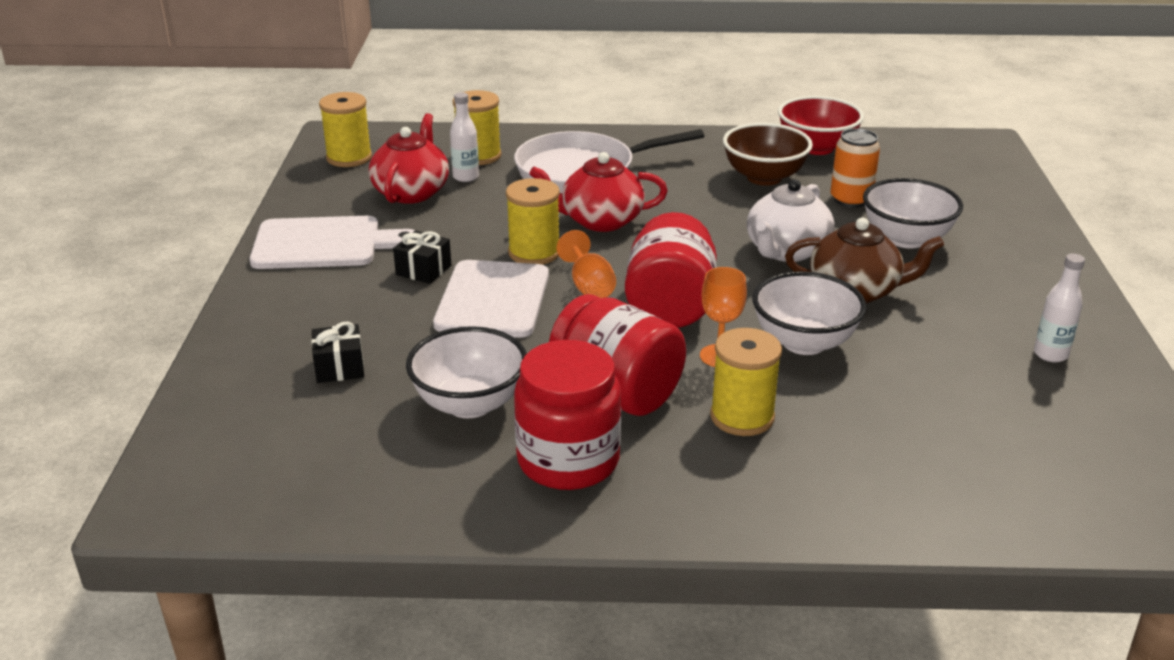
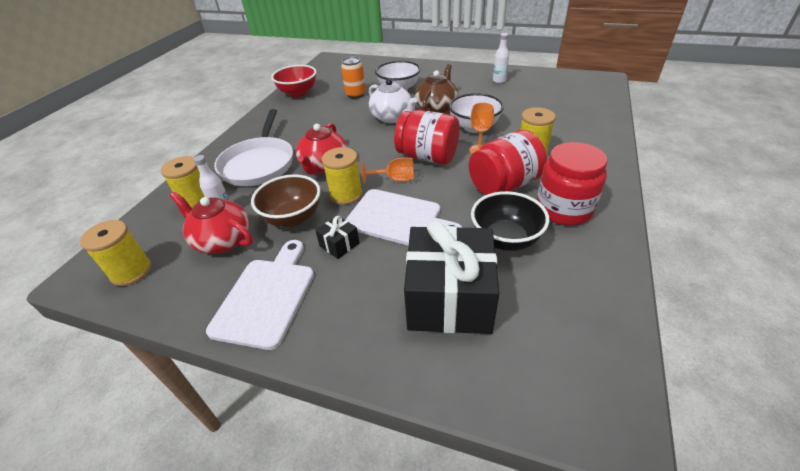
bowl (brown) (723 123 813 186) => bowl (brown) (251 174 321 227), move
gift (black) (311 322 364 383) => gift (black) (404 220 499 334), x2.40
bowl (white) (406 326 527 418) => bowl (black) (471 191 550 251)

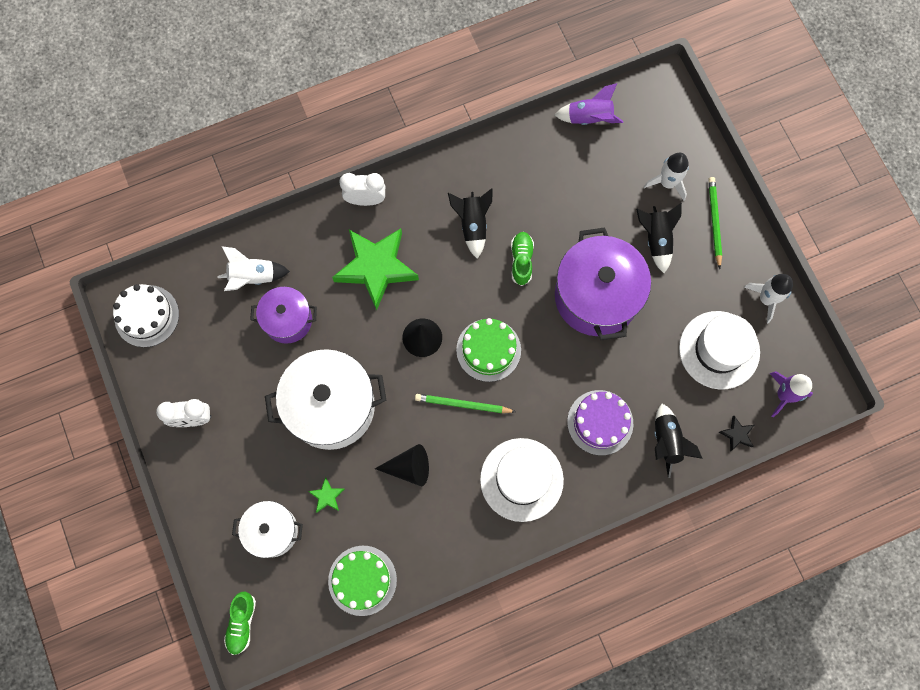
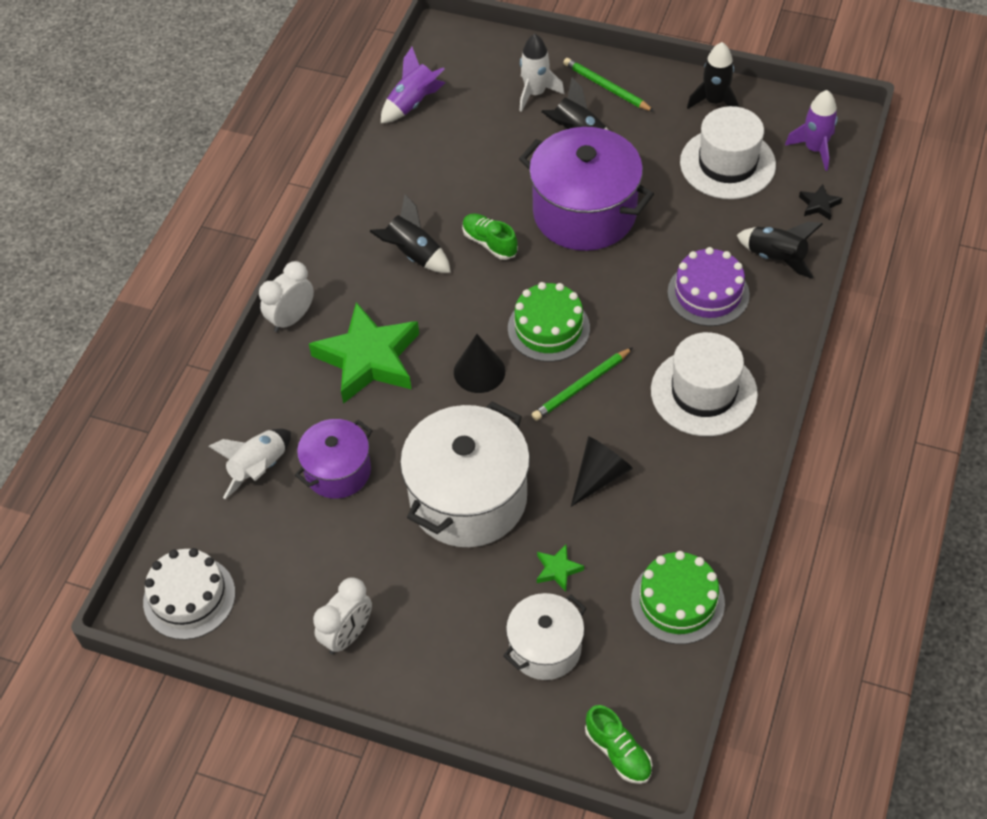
rocket (white) (744 274 793 323) => rocket (black) (687 42 738 109)

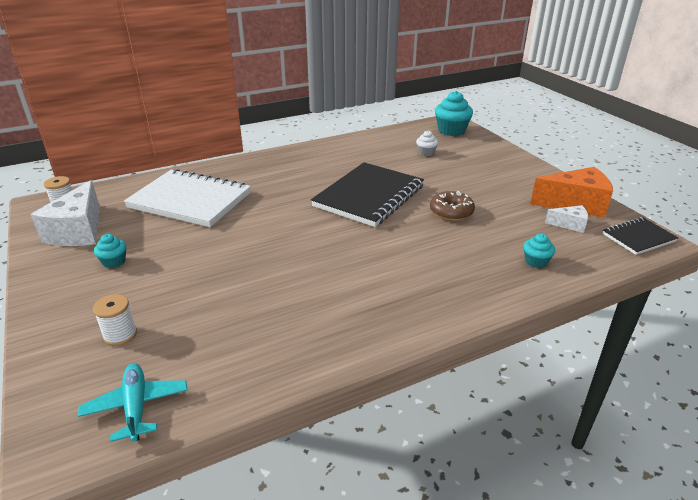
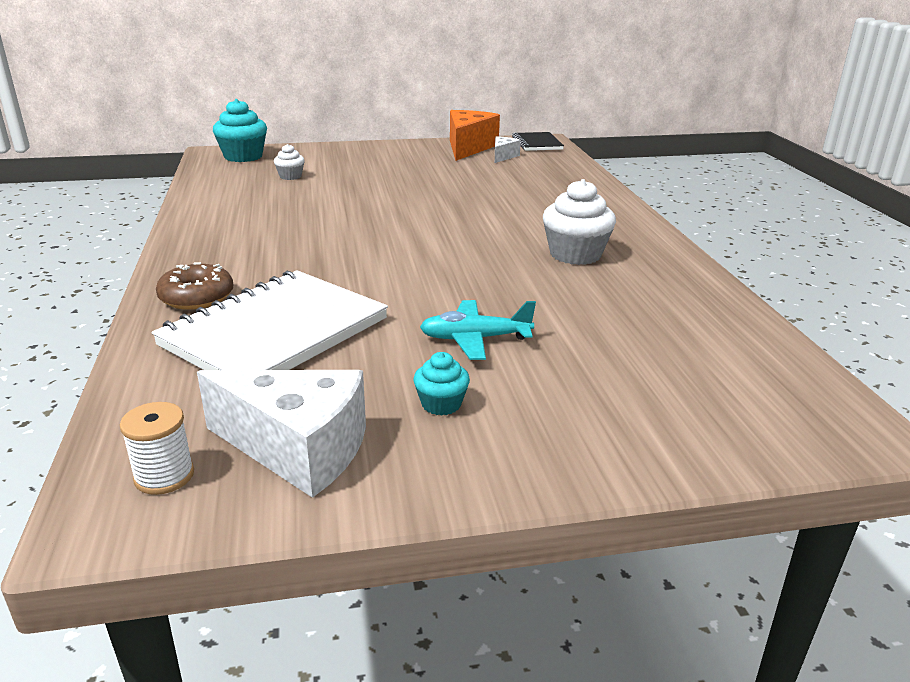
notebook (black) (311 162 424 227) => nothing
donut (brown) (430 191 475 221) => donut (brown) (156 262 233 310), move
cupcake (turquoise) (523 234 555 268) => nothing
spool (white) (93 294 137 346) => nothing
plane (turquoise) (78 363 188 442) => plane (turquoise) (420 300 536 360), move
nothing => cupcake (white) (543 179 616 265)

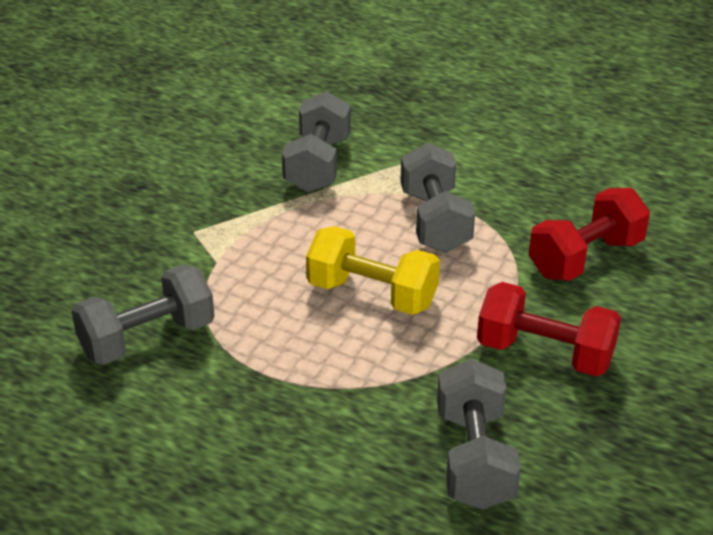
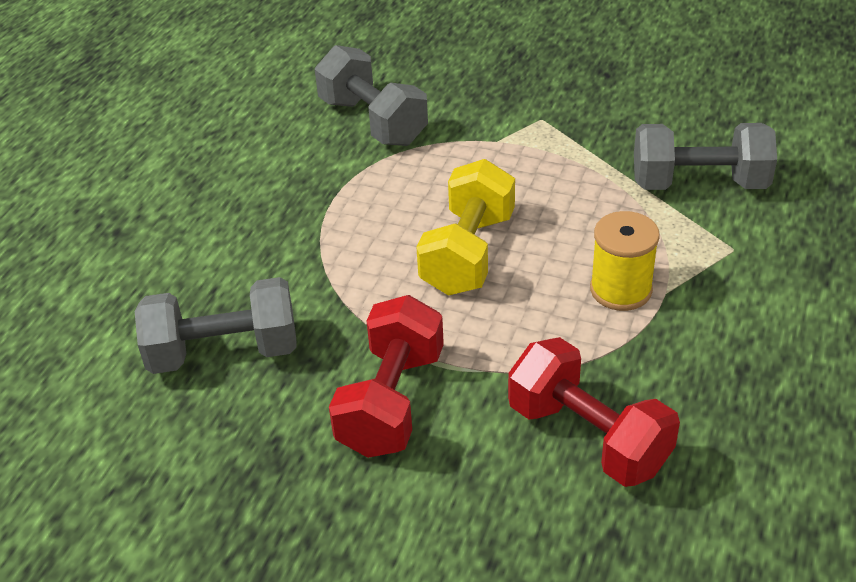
dumbbell (grey) (400 143 475 253) => spool (yellow) (590 211 660 311)

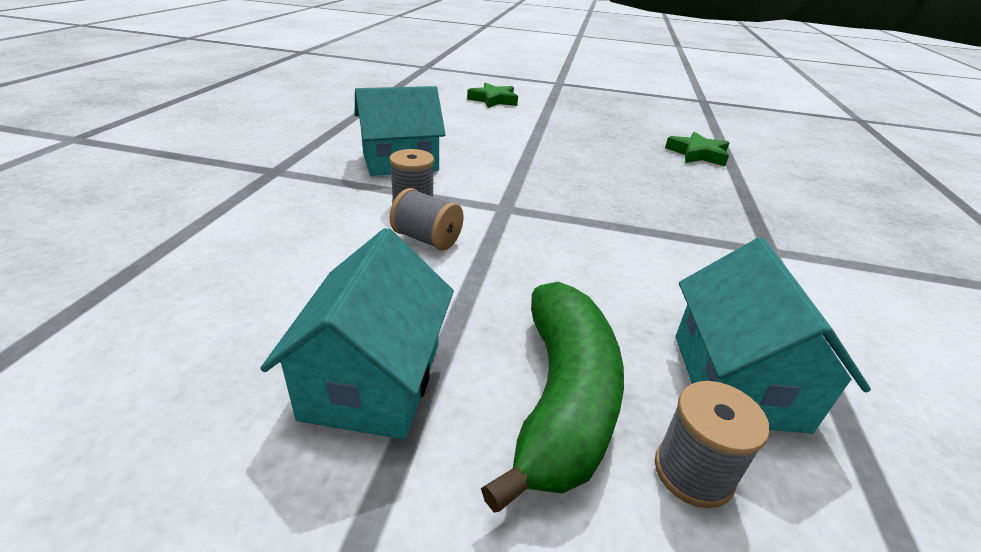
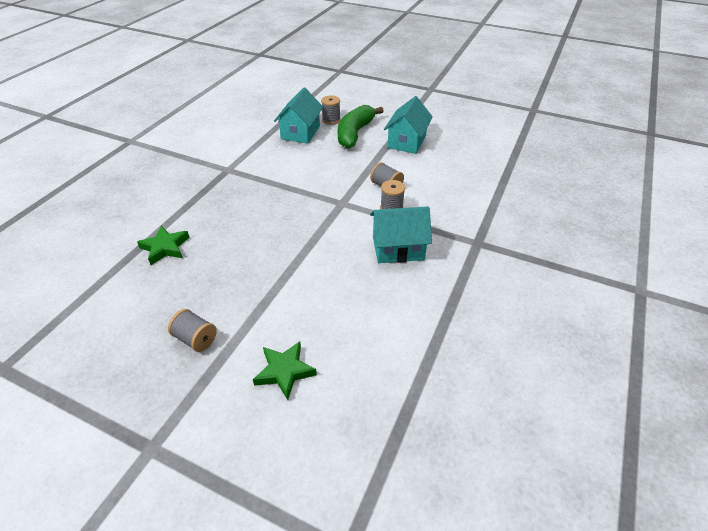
nothing => spool (grey) (168 309 217 352)

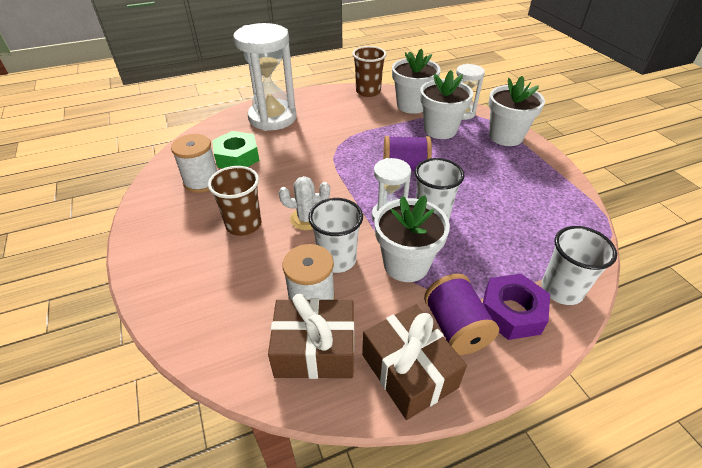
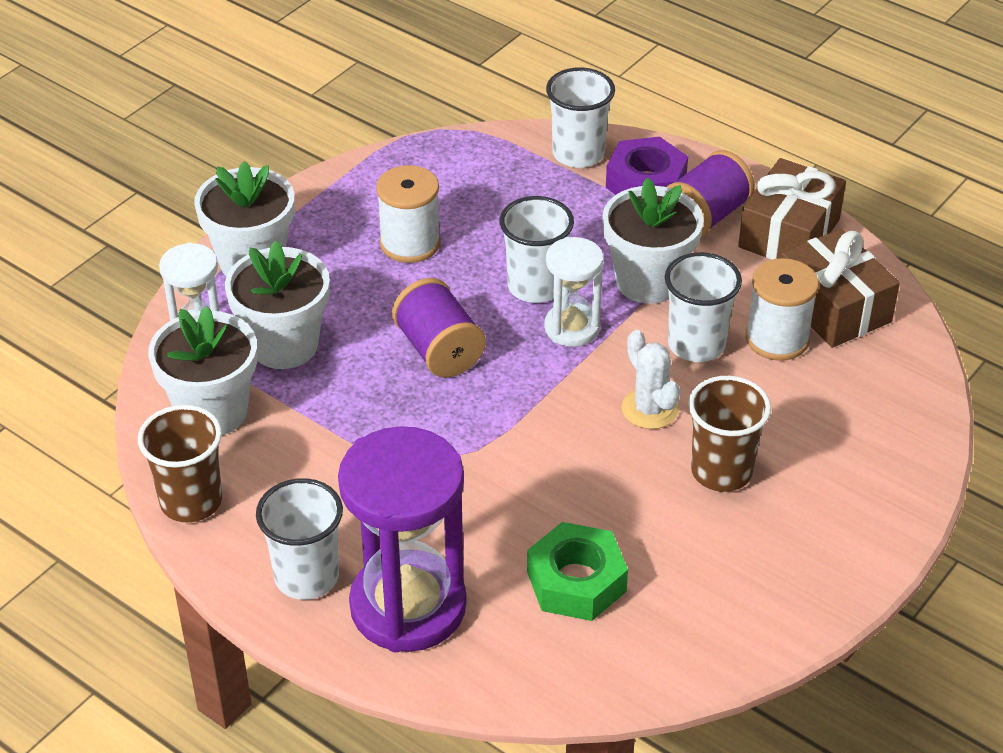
hourglass (white) (233 23 297 131) => hourglass (purple) (338 426 467 652)
spool (white) (171 134 217 193) => spool (white) (376 165 441 263), move
nothing => cup (white) (256 478 343 600)

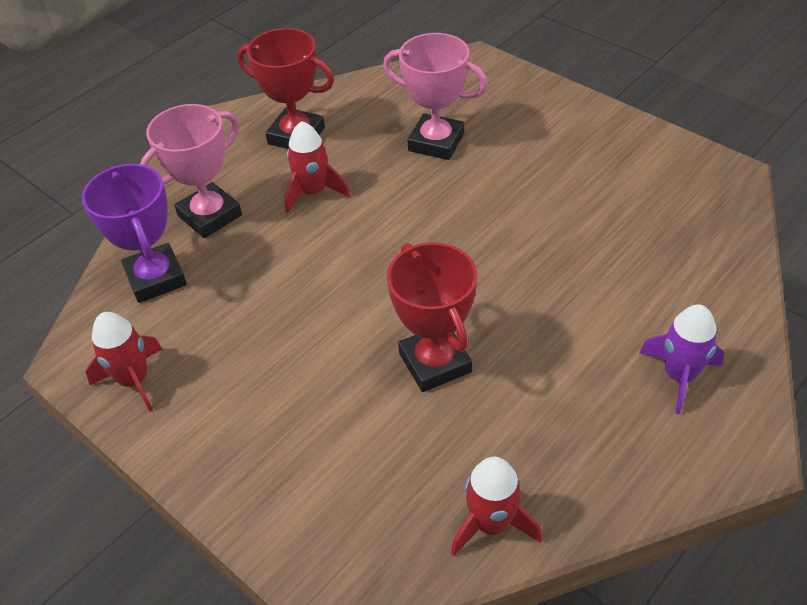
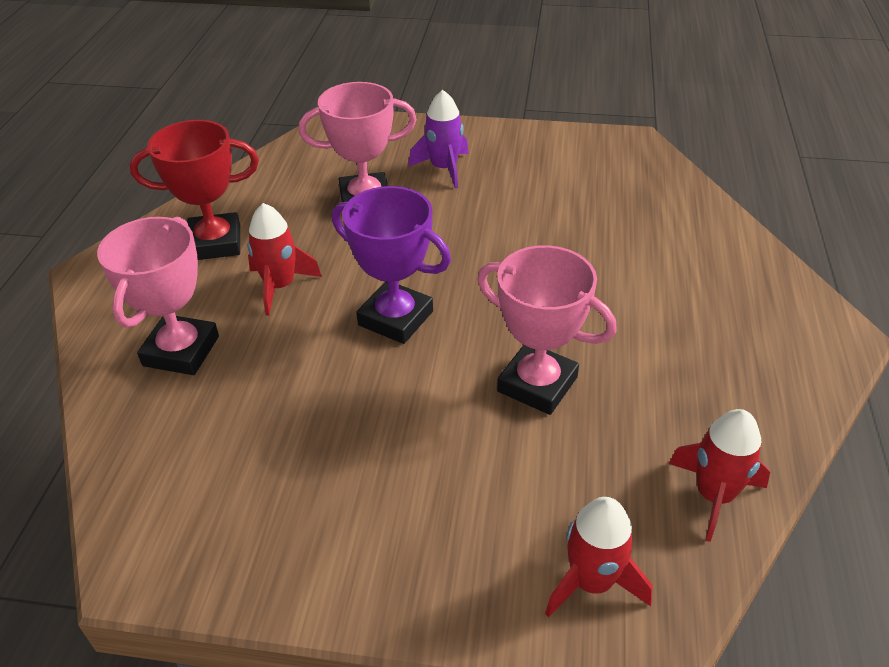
trophy (purple) (81 164 187 303) => trophy (purple) (332 186 451 344), move
trophy (red) (387 242 477 392) => trophy (pink) (477 245 617 415)
rocket (purple) (640 304 724 414) => rocket (purple) (408 90 469 189), move
rocket (red) (86 312 162 412) => rocket (red) (545 497 653 617), move

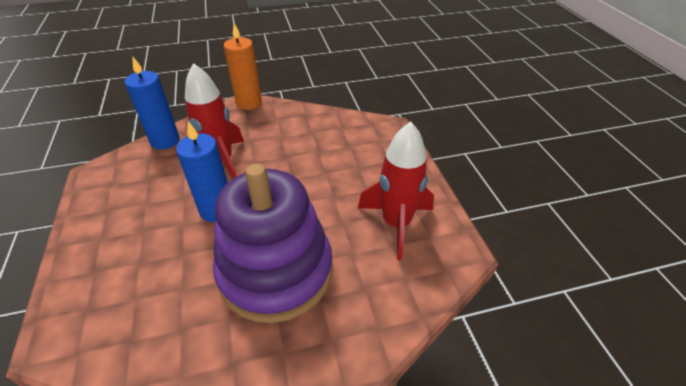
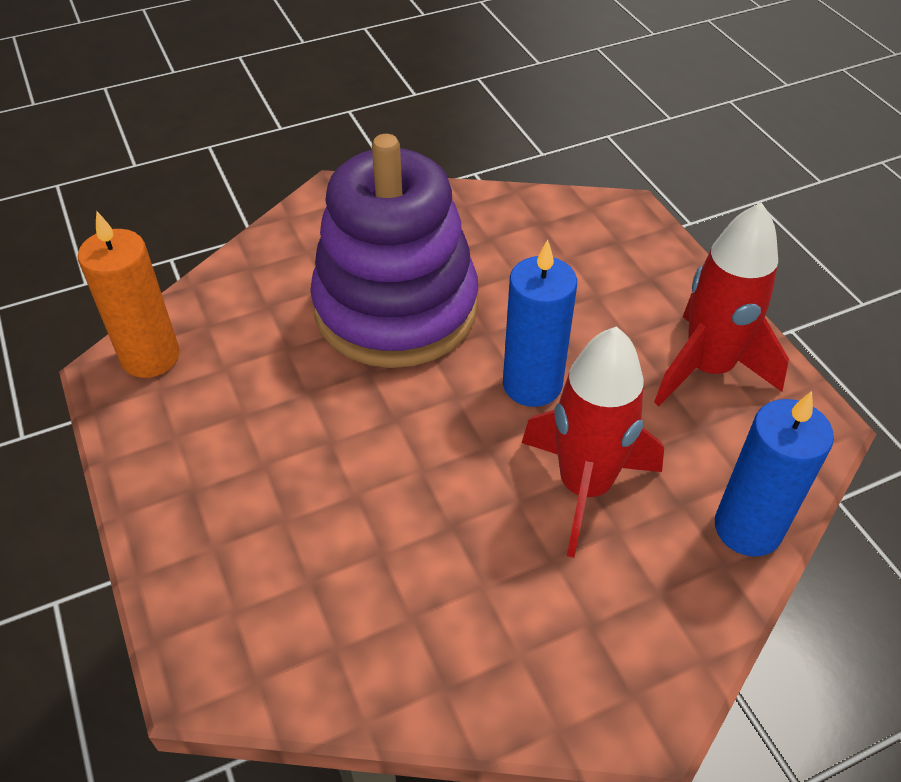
candle (orange) (224 23 262 110) => candle (orange) (78 211 180 378), move
rocket (red) (358 122 434 260) => rocket (red) (654 202 789 406), move

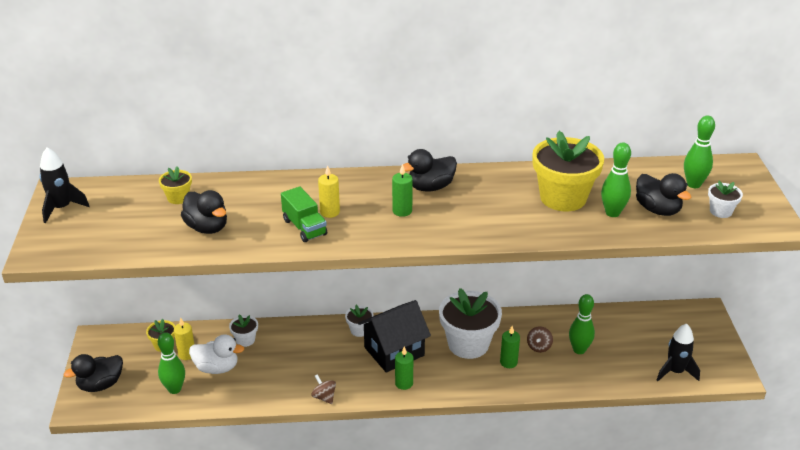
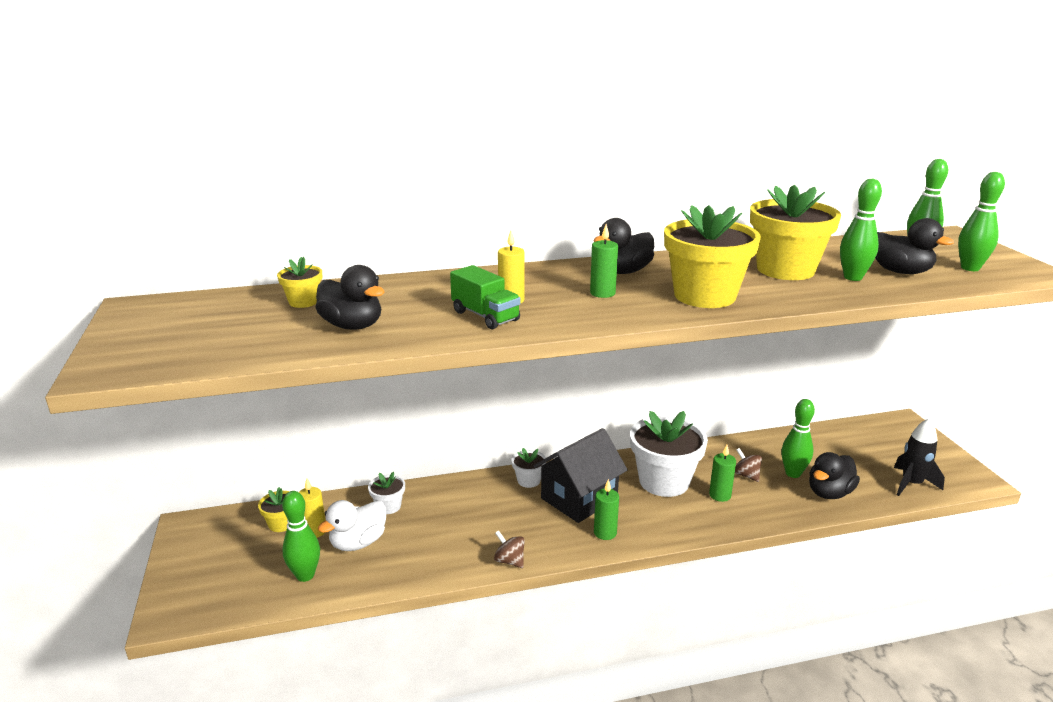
rocket (black) (39 147 90 223) => nothing
flower pot (white) (708 181 743 218) => bowling pin (green) (958 172 1005 271)
spinning top (brown) (527 326 553 353) => spinning top (brown) (735 448 762 482), 135 degrees clockwise
duck (white) (189 334 244 374) => duck (white) (318 500 386 551), 135 degrees clockwise
duck (black) (64 354 123 392) => duck (black) (809 452 860 499), move
nothing => flower pot (yellow) (664 205 761 308)

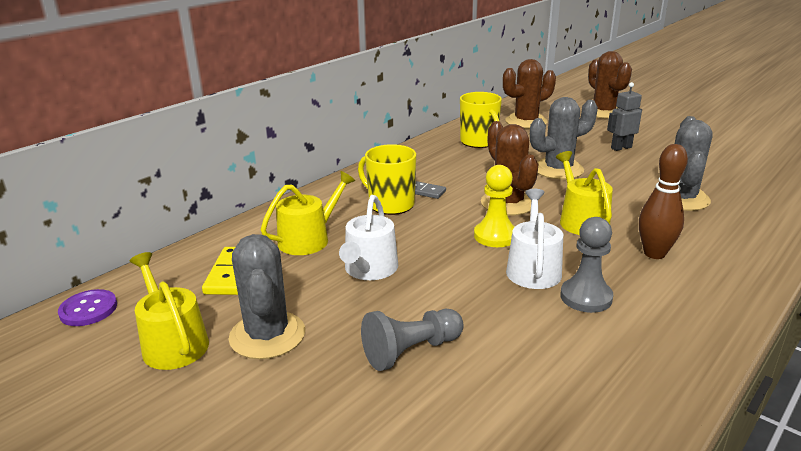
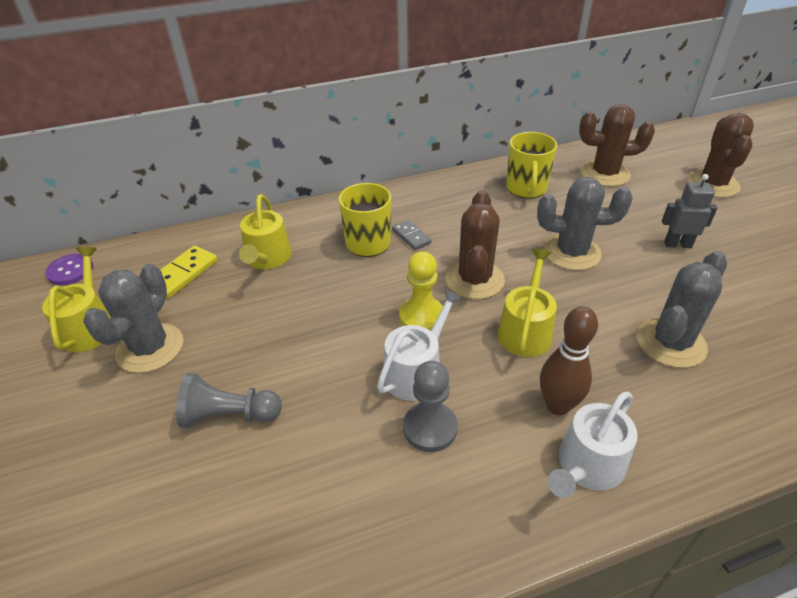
watering can (yellow) (261 171 355 255) => watering can (yellow) (239 194 292 269), 105 degrees clockwise
watering can (white) (339 195 398 280) => watering can (white) (548 392 638 498), move

